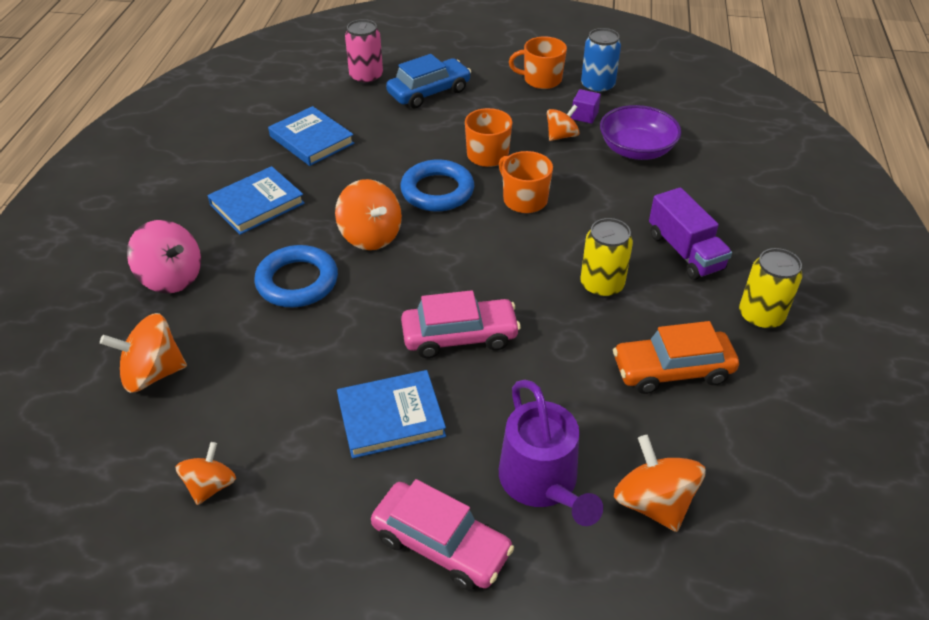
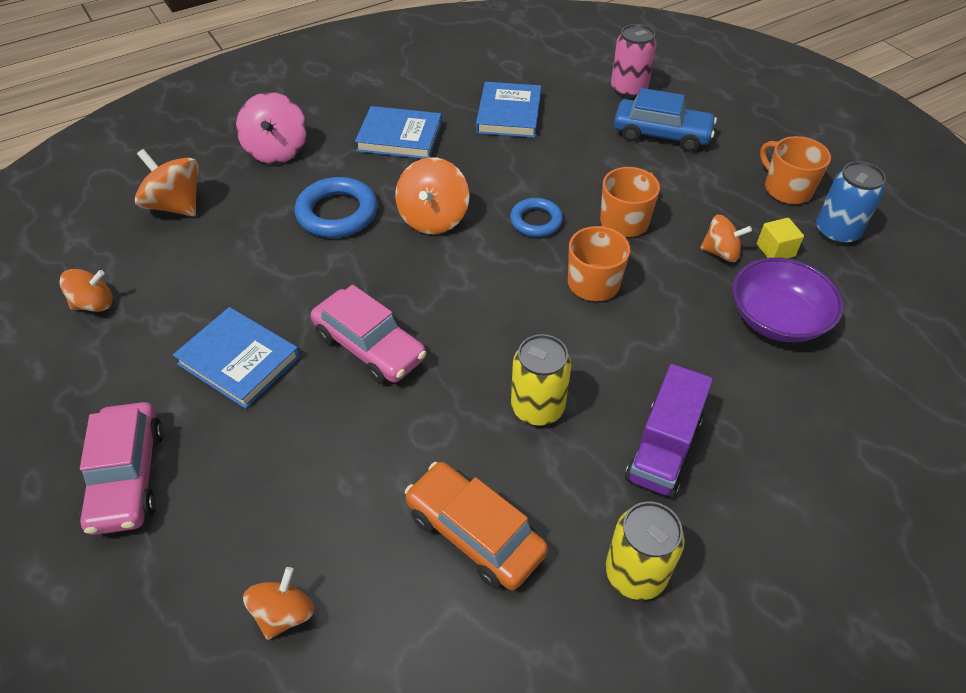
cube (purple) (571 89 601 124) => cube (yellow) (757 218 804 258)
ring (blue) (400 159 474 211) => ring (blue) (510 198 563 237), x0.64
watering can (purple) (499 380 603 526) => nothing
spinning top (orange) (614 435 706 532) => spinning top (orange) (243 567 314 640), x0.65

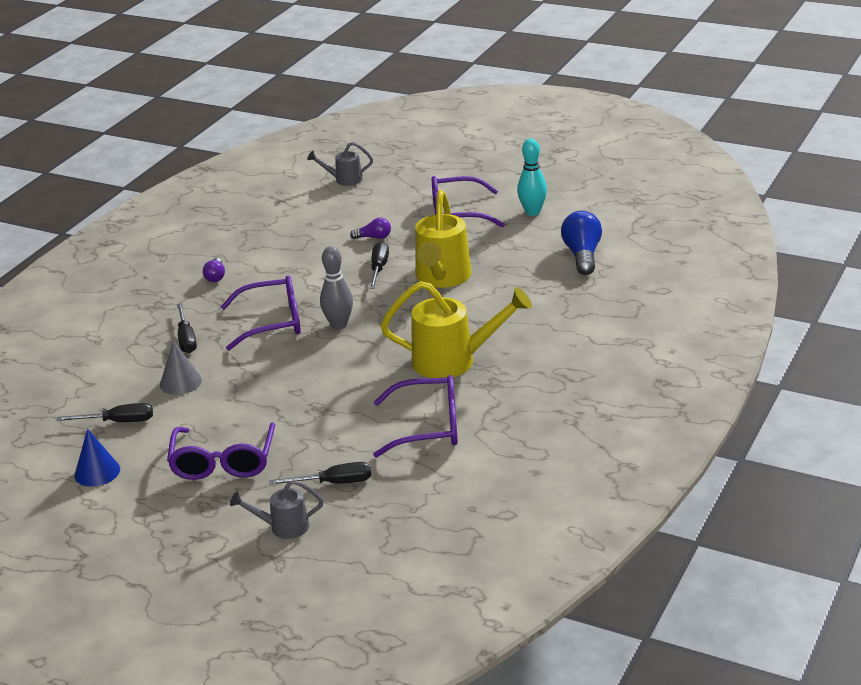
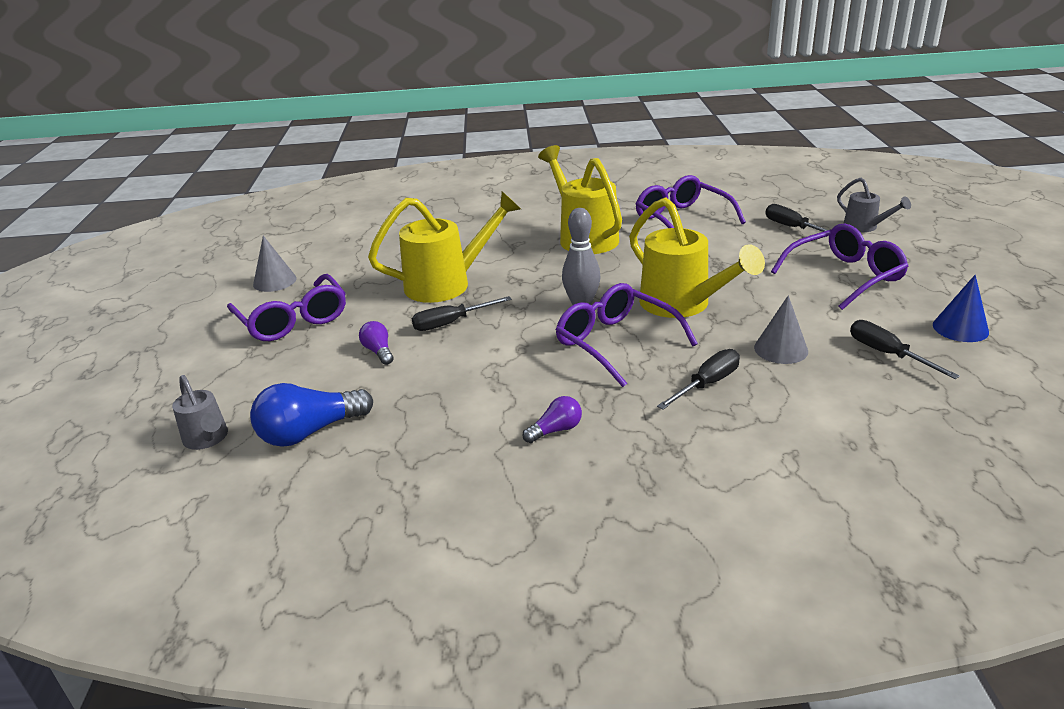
bowling pin (turquoise) (517 139 547 216) => cone (grey) (253 236 296 292)
light bulb (blue) (561 211 602 275) => light bulb (blue) (250 383 373 447), move
nothing => watering can (yellow) (629 197 765 318)

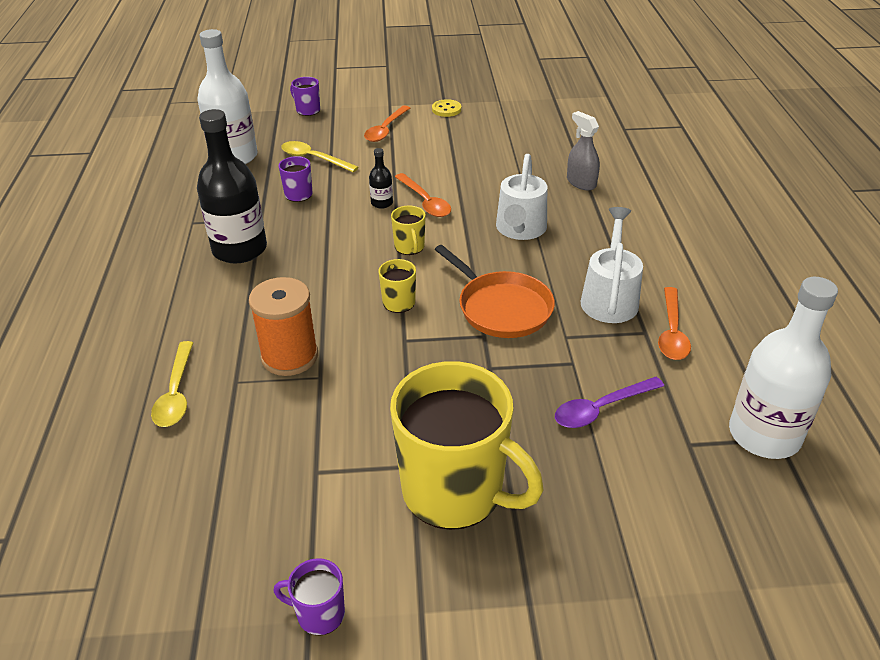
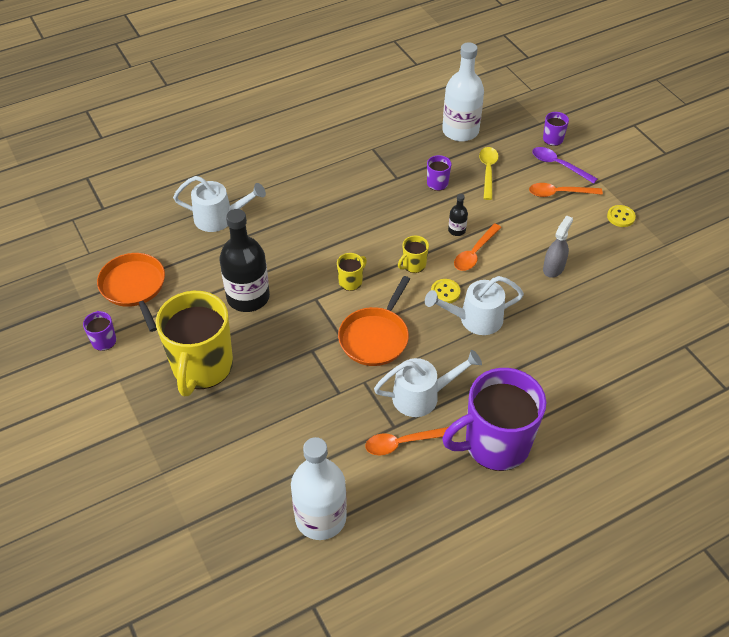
bottle (black) (197 109 267 264) => bottle (black) (220 209 270 312), move
spray bottle (grey) (567 111 600 190) => spray bottle (grey) (543 215 573 278), move
spool (orange) (249 277 318 376) => nothing
spoon (yellow) (151 341 193 427) => watering can (white) (173 176 266 232)
spoon (purple) (555 377 664 428) => spoon (purple) (532 147 598 184), move
nothing => pan (orange) (97 253 165 332)
nothing => button (yellow) (431 279 460 303)
nothing => mug (purple) (442 368 546 471)

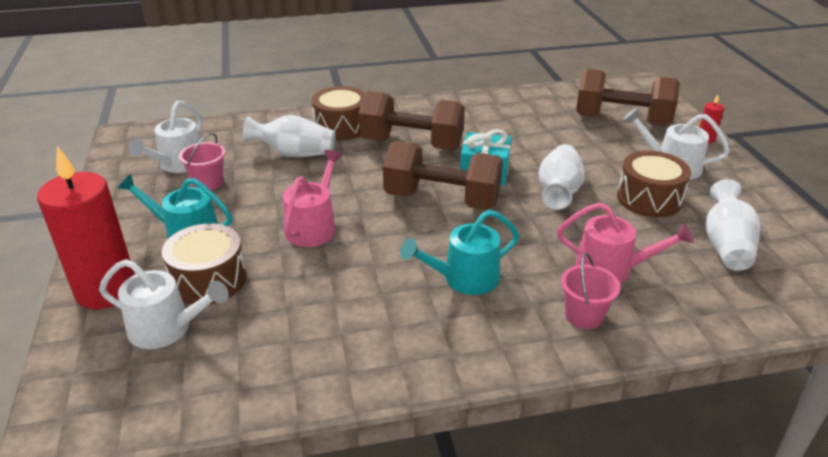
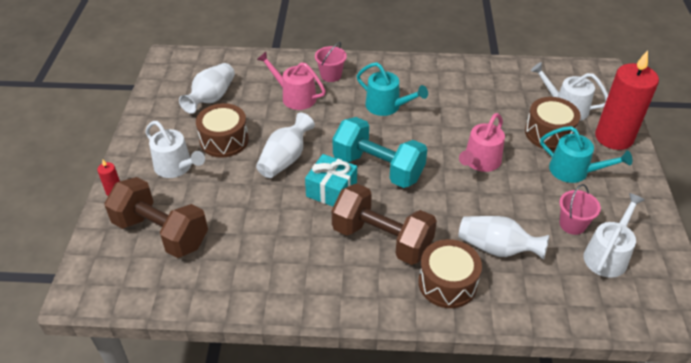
dumbbell (brown) (383 141 503 210) => dumbbell (turquoise) (333 117 427 188)
watering can (turquoise) (400 210 519 295) => watering can (turquoise) (357 62 428 116), 45 degrees clockwise

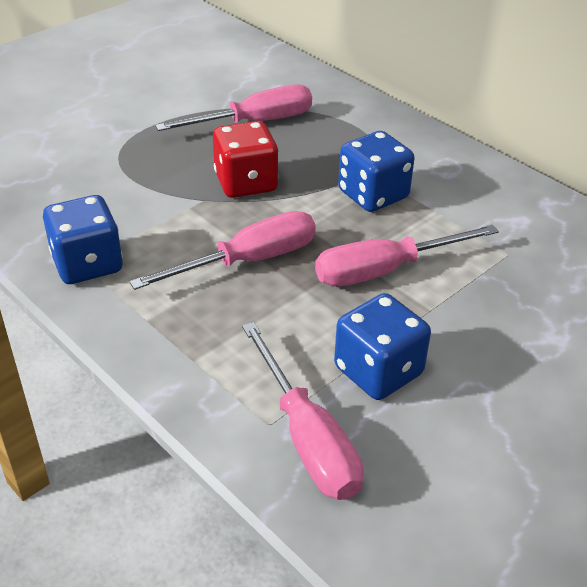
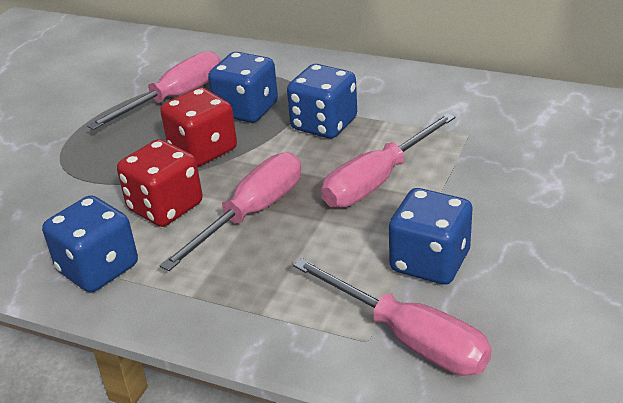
nothing => dice (blue) (208 52 278 123)
nothing => dice (red) (117 139 203 227)

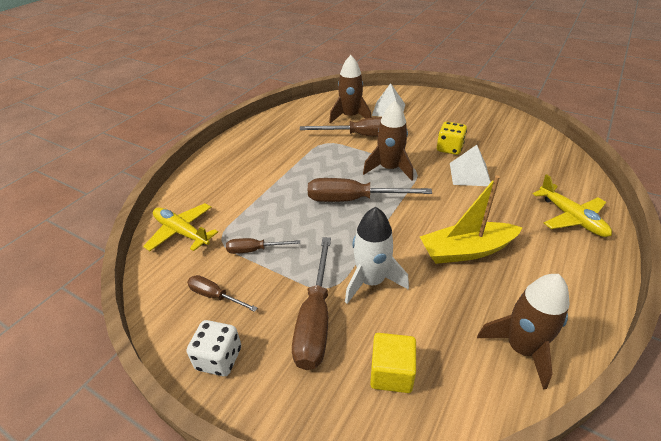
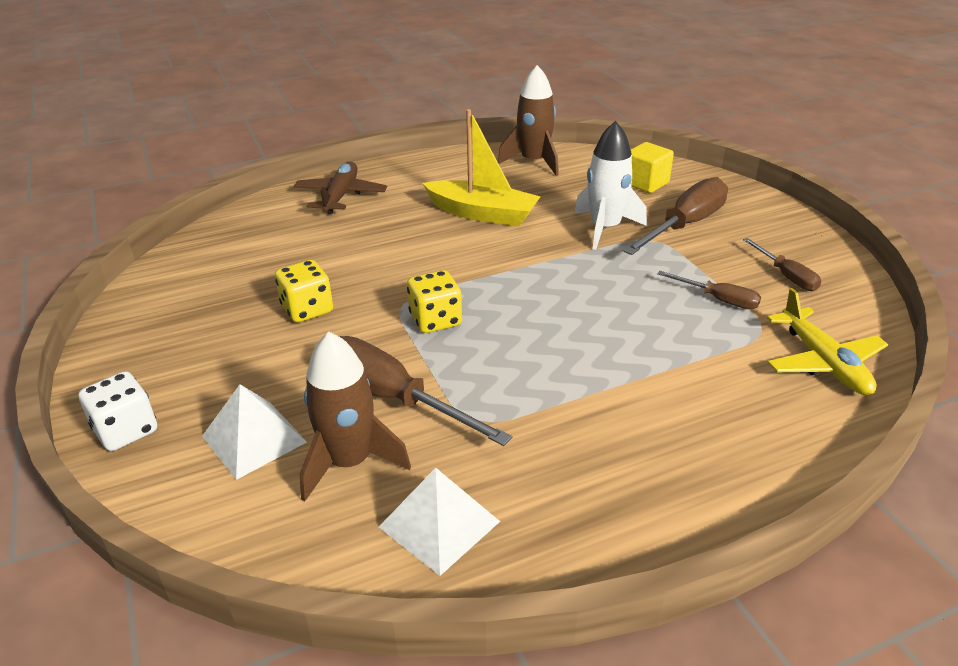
rocket (brown) (363 101 413 181) => dice (yellow) (407 270 462 333)
pyramid (white) (450 145 491 186) => pyramid (white) (379 468 500 576), move
plane (yellow) (533 174 612 237) => plane (brown) (294 161 387 214)
screwdriver (brown) (308 178 432 202) => nothing
dice (white) (187 320 241 376) => dice (white) (79 371 157 451), move

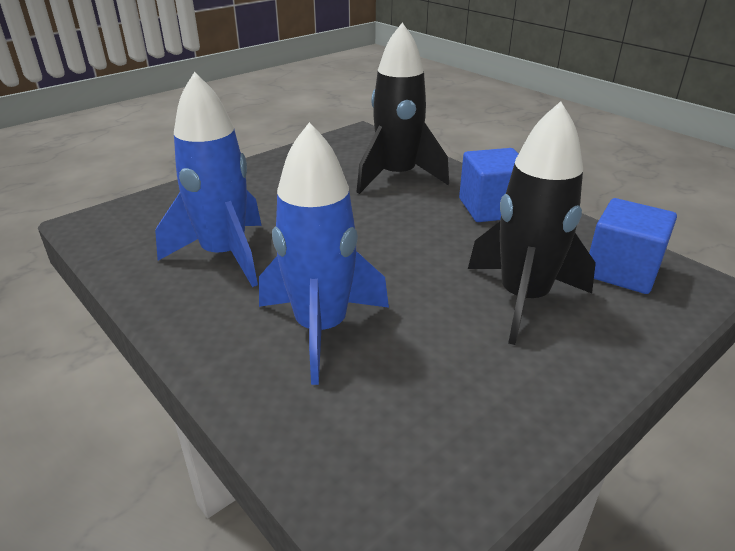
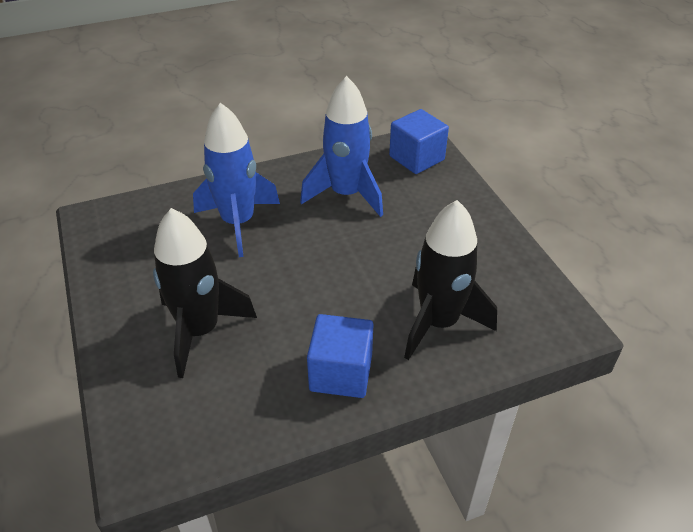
cube (blue) (589 198 677 294) => cube (blue) (389 109 449 174), move

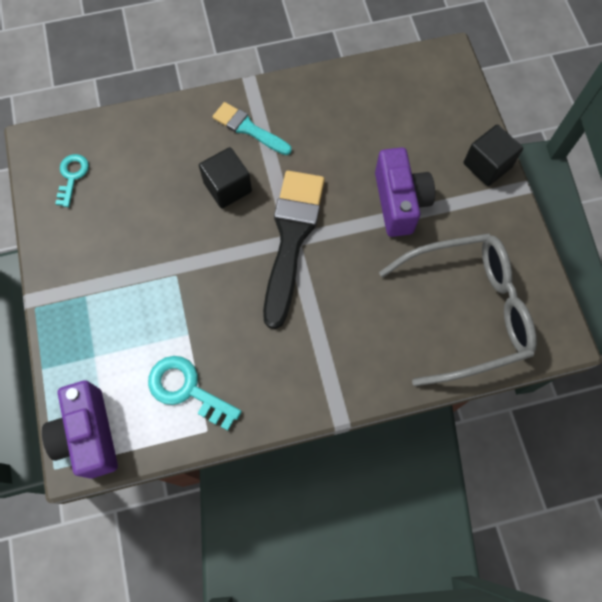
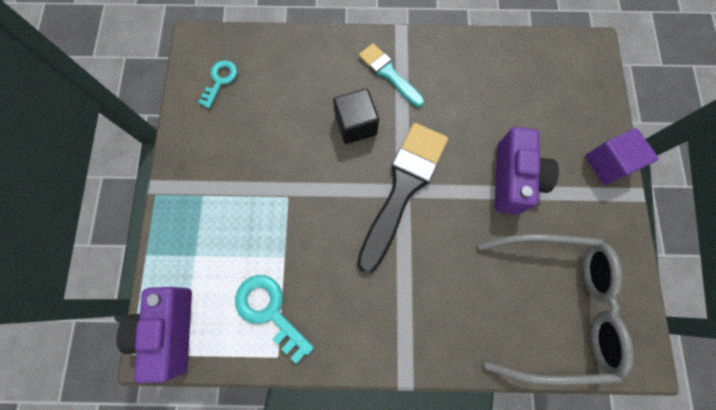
cube (black) (463 124 523 186) => cube (purple) (585 128 659 185)

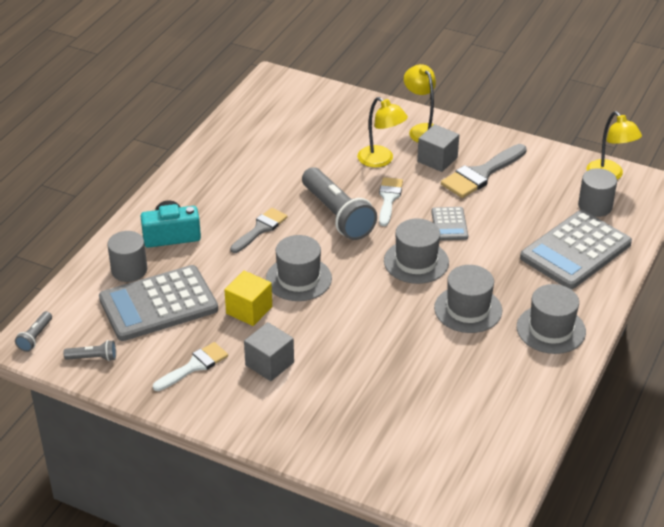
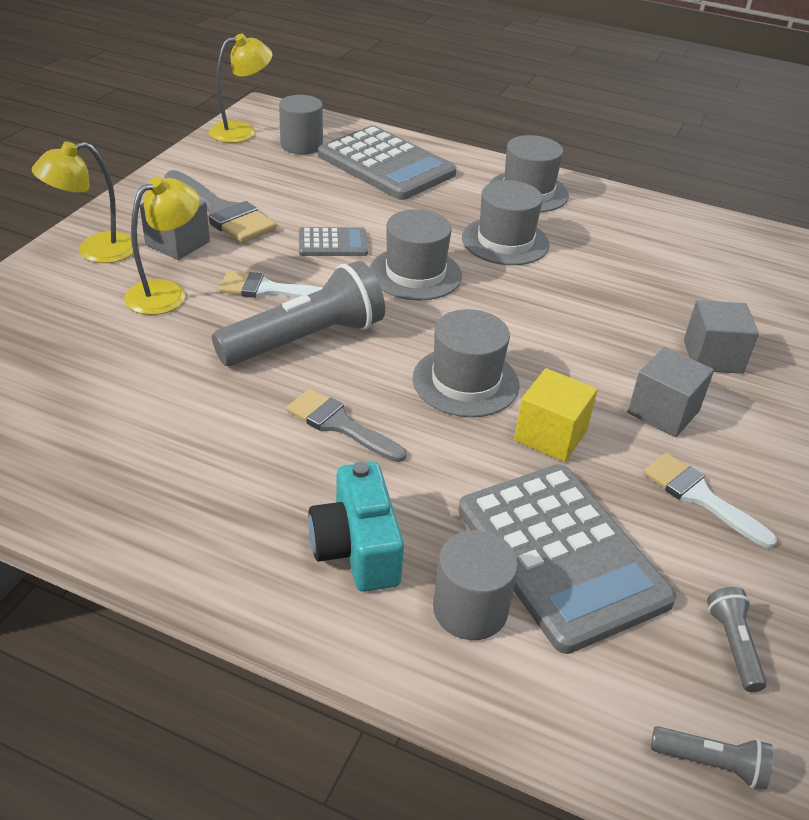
nothing => cube (grey) (684 300 759 374)

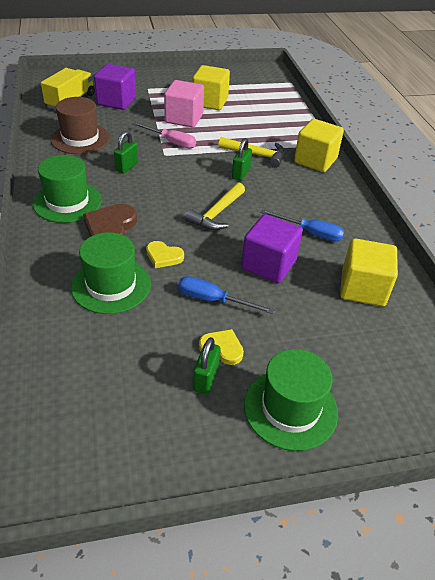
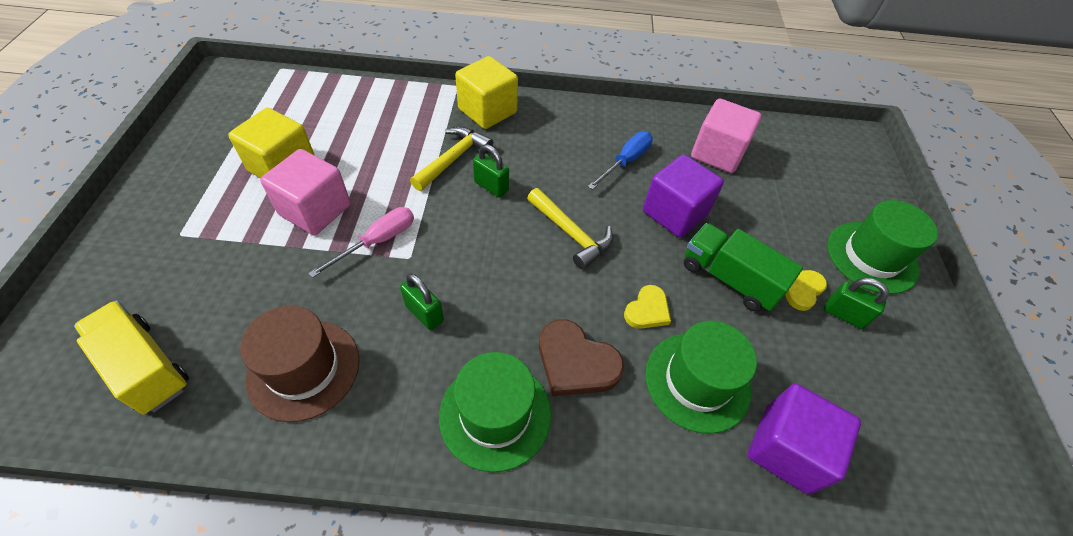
cube (purple) (94 64 136 110) => cube (purple) (748 384 861 494), move
cube (yellow) (340 238 398 306) => cube (pink) (691 99 761 173)
screwdriver (blue) (178 276 275 314) => truck (green) (684 223 803 311)

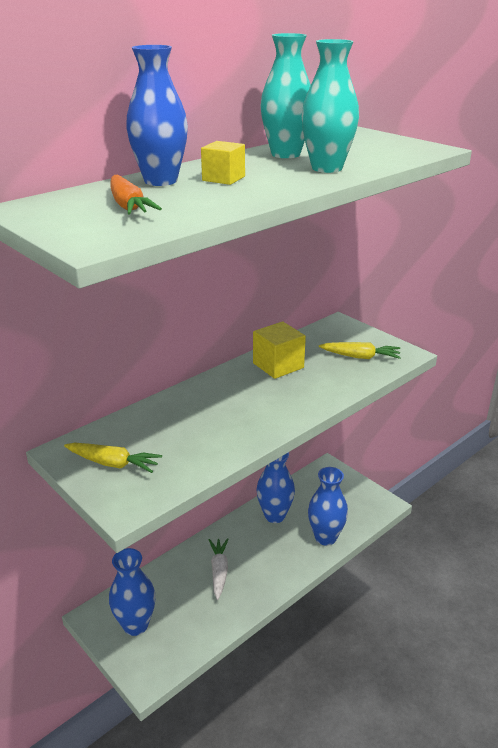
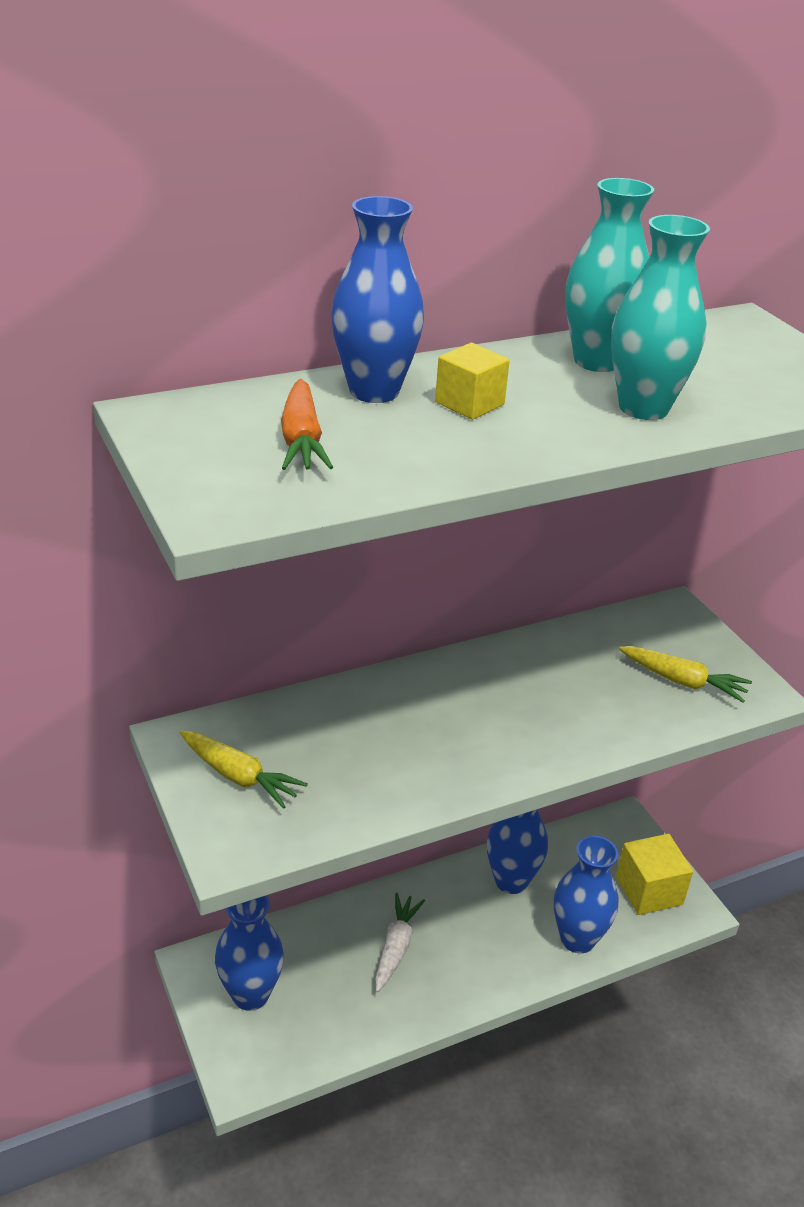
cube (yellow) (253 321 306 379) => cube (yellow) (616 834 693 915), move

